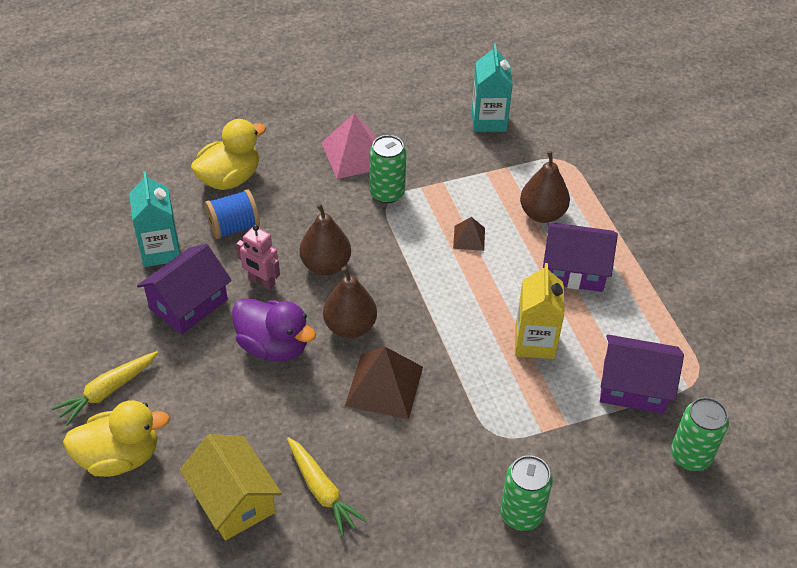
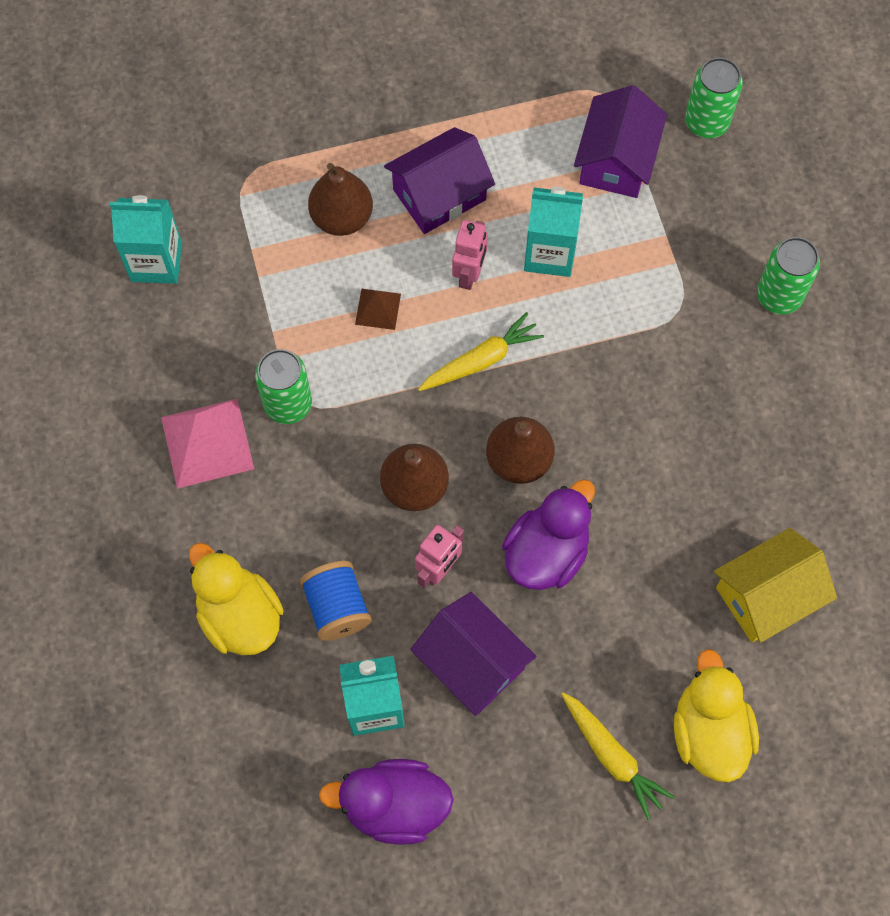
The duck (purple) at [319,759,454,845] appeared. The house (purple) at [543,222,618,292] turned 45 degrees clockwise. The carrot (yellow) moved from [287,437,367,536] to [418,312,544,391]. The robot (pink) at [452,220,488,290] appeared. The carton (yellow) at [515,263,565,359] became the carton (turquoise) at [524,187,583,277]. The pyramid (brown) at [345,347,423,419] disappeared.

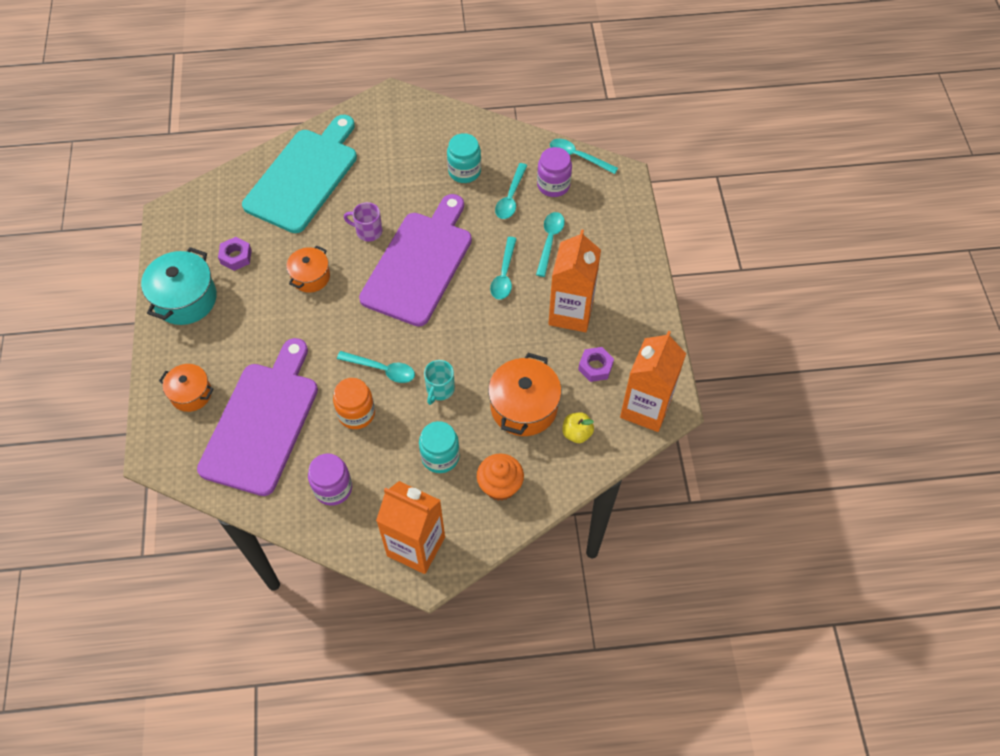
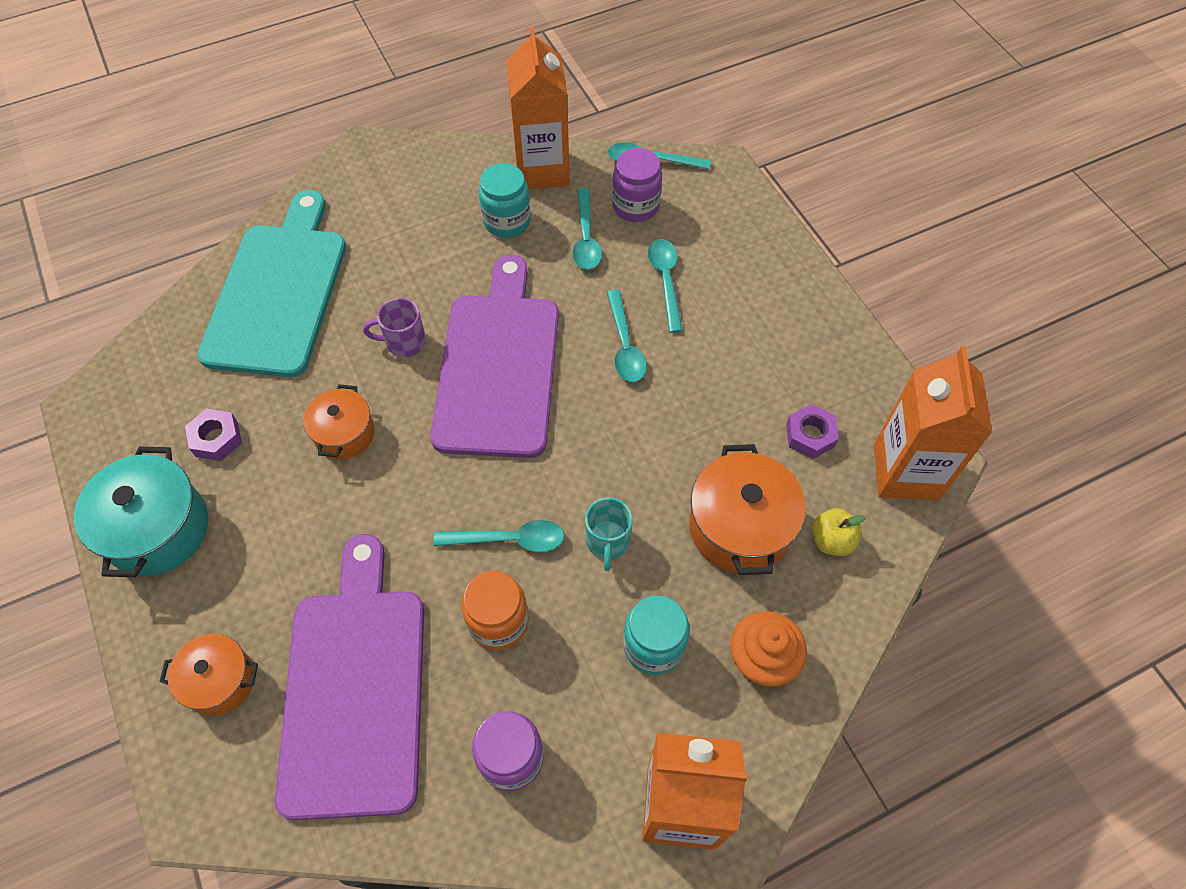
The carton (orange) moved from [548,229,601,332] to [506,26,570,190].

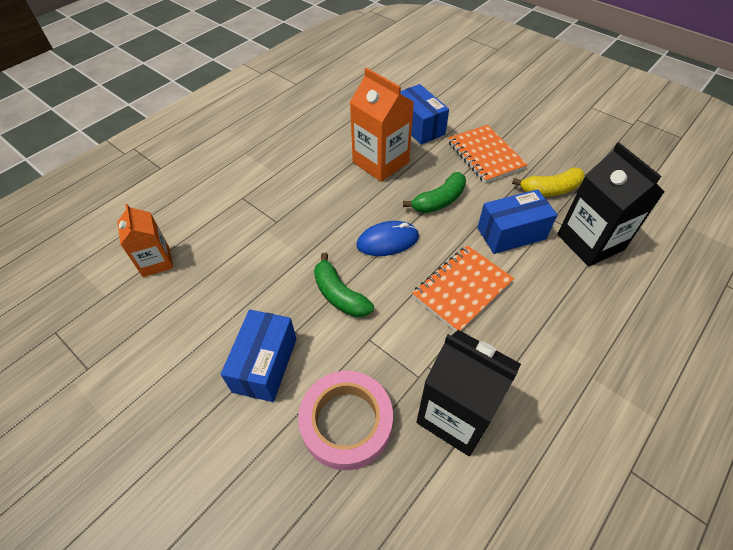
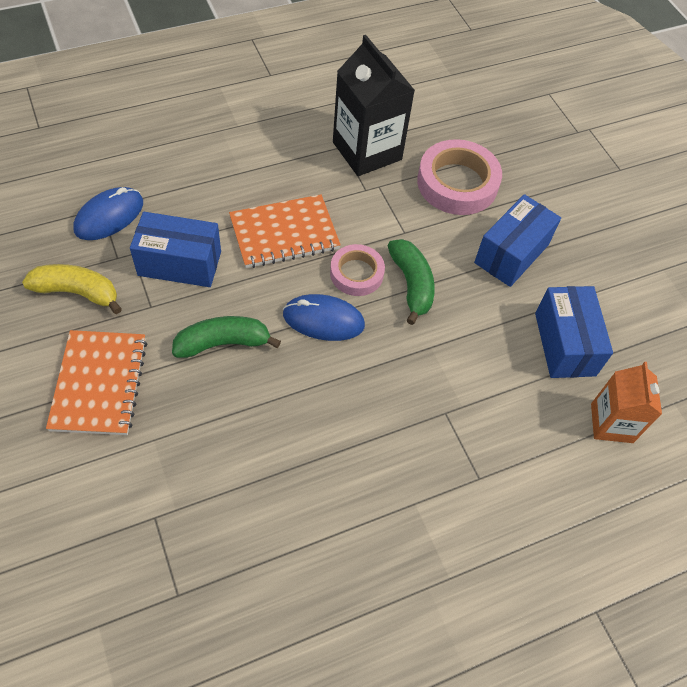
The carton (black) at [557,142,664,267] was replaced by the mouse (blue) at [74,187,143,240]. The tape (pink) at [330,244,385,296] appeared. The box (blue) moved from [401,84,449,145] to [535,286,613,378]. The carton (orange) at [350,68,414,182] disappeared.

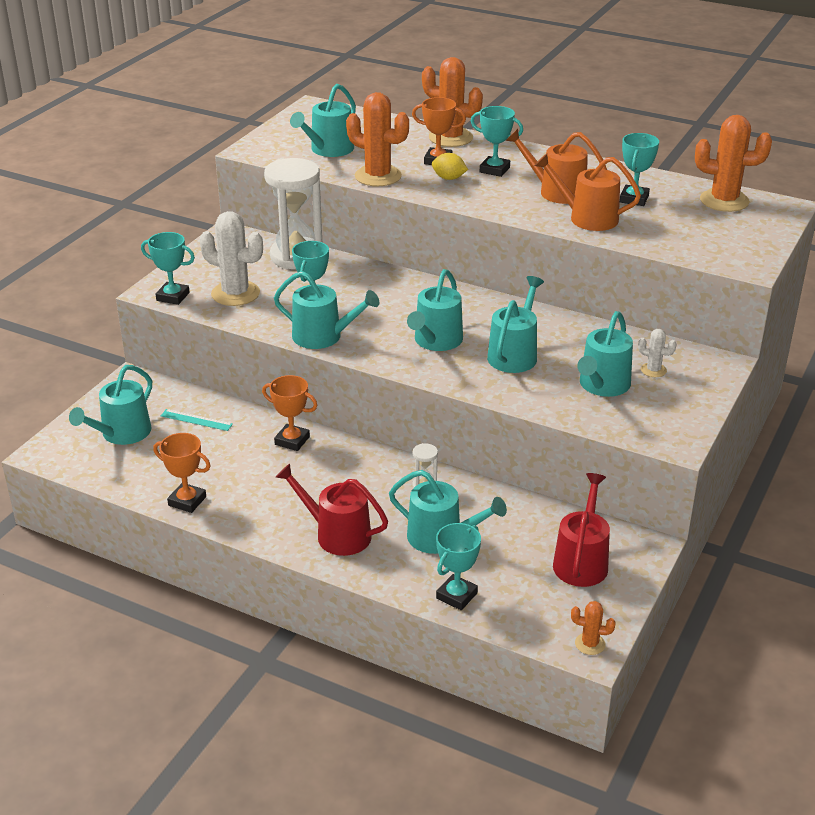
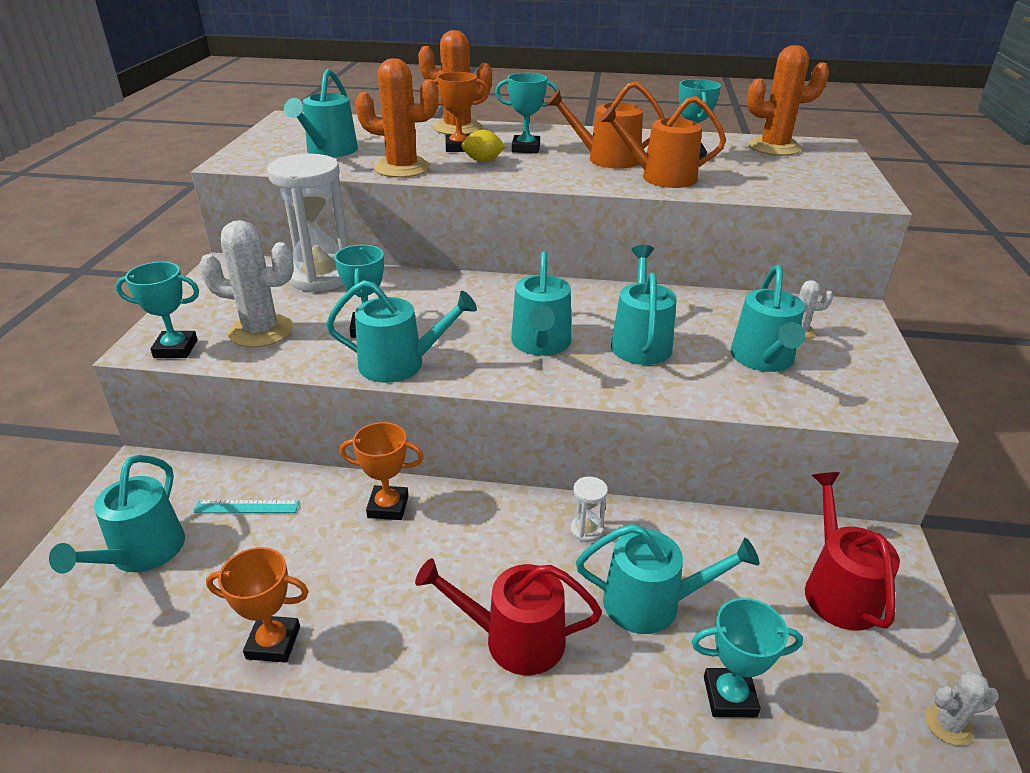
The trophy (turquoise) at [436,523,481,610] turned 75 degrees clockwise. The cactus (orange) at [571,601,616,655] became the cactus (white) at [925,671,999,746].

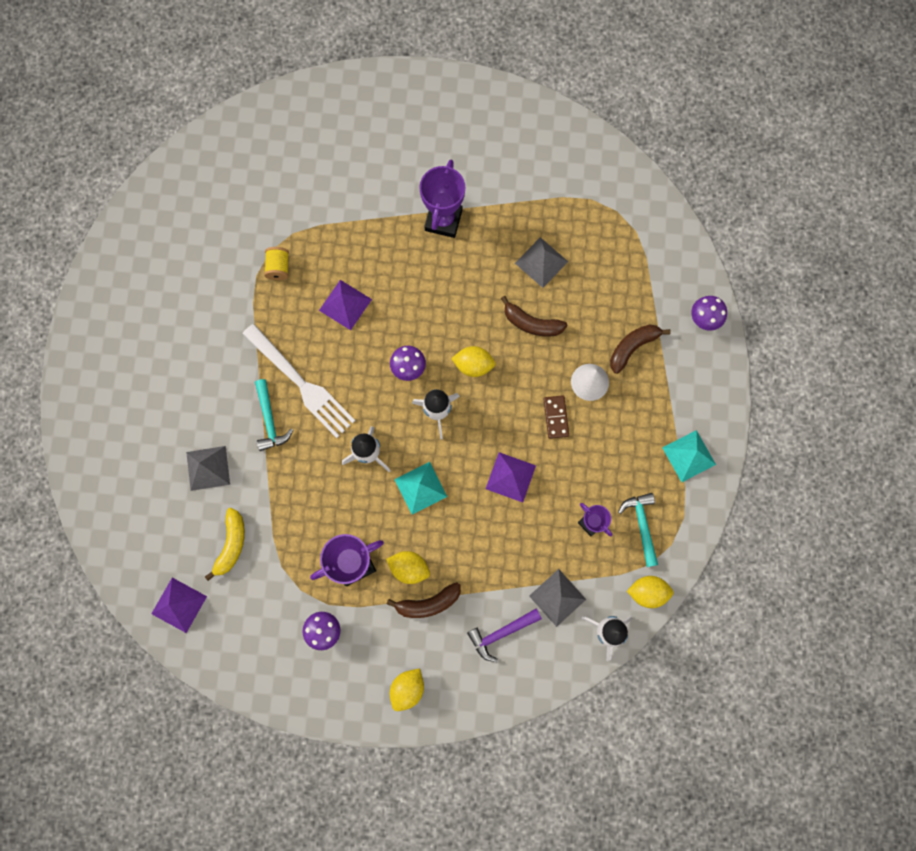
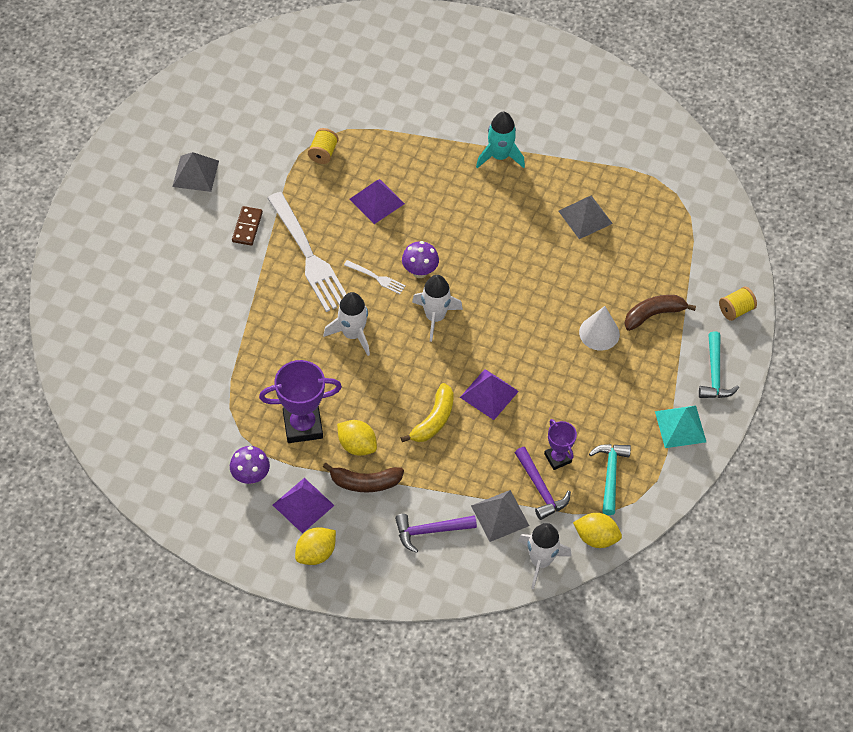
The pyramid (grey) moved from [186,446,230,491] to [172,152,219,192]. The domino (brown) moved from [544,395,569,439] to [232,206,263,246]. The pyramid (purple) moved from [151,578,207,633] to [273,478,335,533]. The fork (white) at [344,260,406,294] appeared. The banana (yellow) moved from [205,508,245,581] to [401,383,454,442]. The trophy (purple) at [419,160,465,238] was replaced by the rocket (turquoise) at [476,112,525,168]. The hammer (purple) at [515,447,571,520] appeared. The hammer (turquoise) moved from [255,379,293,451] to [699,331,739,398]. The mushroom (purple) at [691,296,727,331] was replaced by the spool (yellow) at [719,286,757,321]. The pyramid (turquoise) at [394,462,447,514] disappeared. The lemon (yellow) at [451,346,496,377] disappeared. The banana (brown) at [501,296,567,336] disappeared.

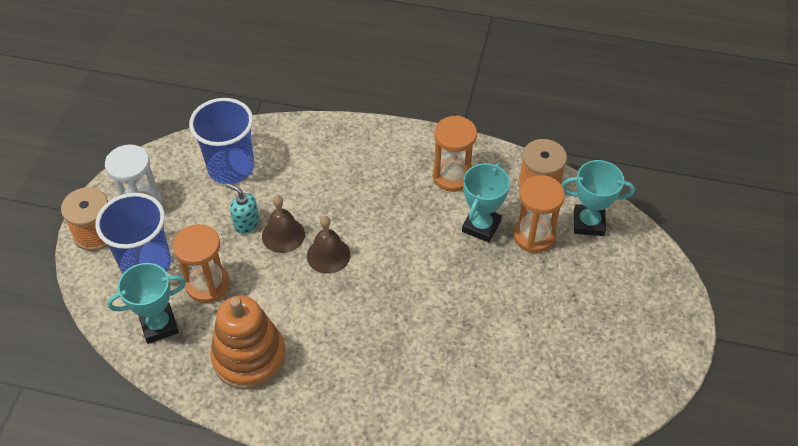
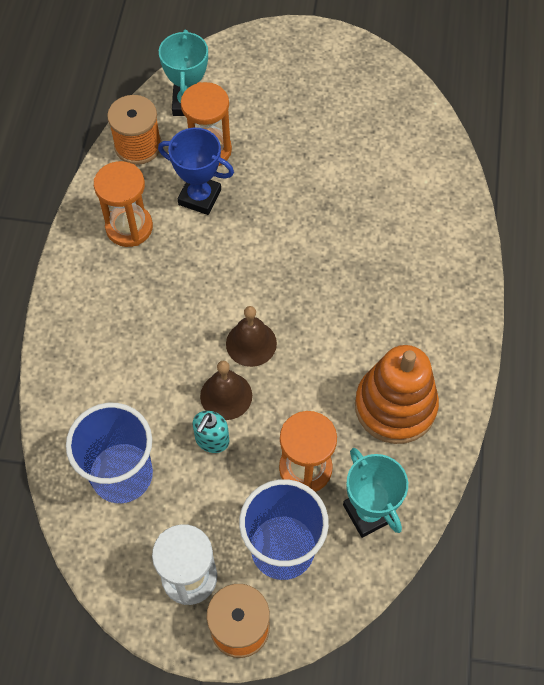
The trophy (turquoise) at [462,163,510,242] became the trophy (blue) at [158,128,234,215].

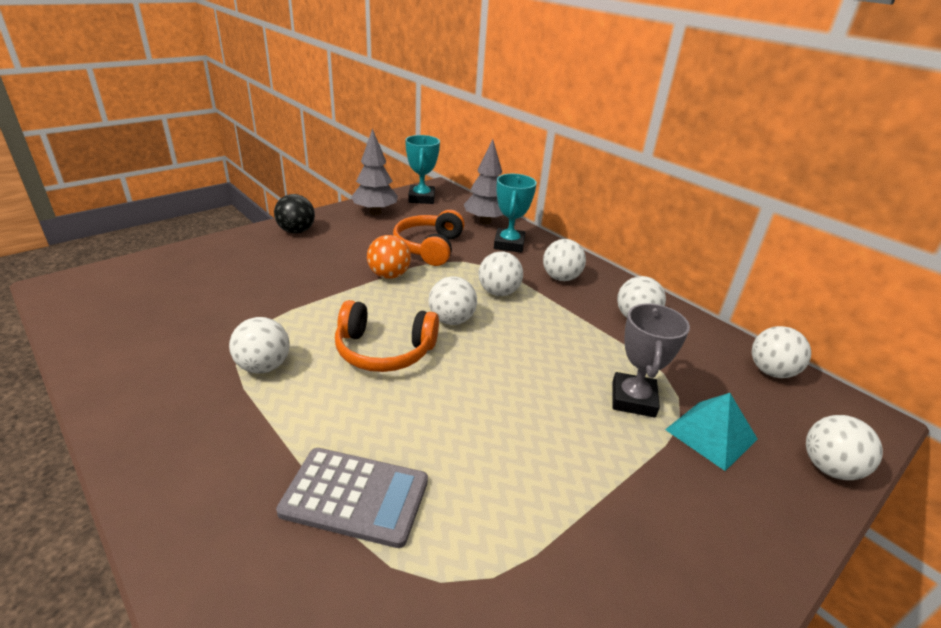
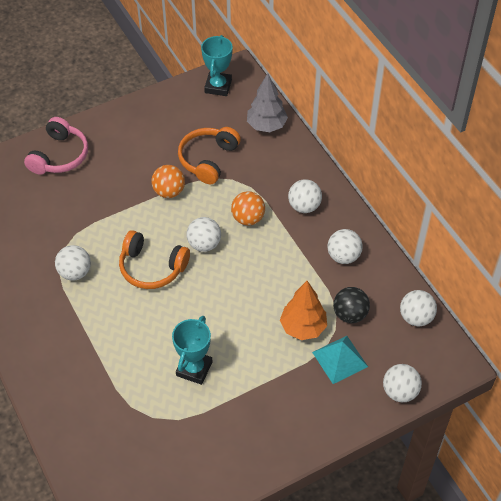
The headphones (pink) at [24,117,88,175] appeared. The trophy (turquoise) moved from [494,174,537,253] to [172,316,212,385]. The ball (white) at [479,251,523,296] became the ball (orange) at [231,191,265,225]. The trophy (grey) at [612,303,690,418] was replaced by the tree (orange) at [280,281,327,340]. The ball (black) moved from [274,194,315,234] to [333,287,370,323]. The calculator (grey) at [276,448,428,548] disappeared. The tree (grey) at [351,128,398,215] disappeared.

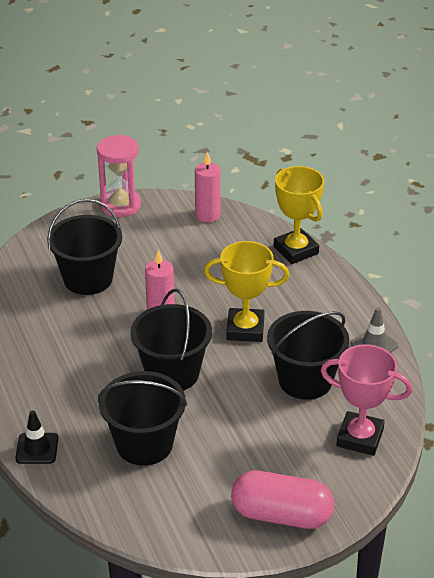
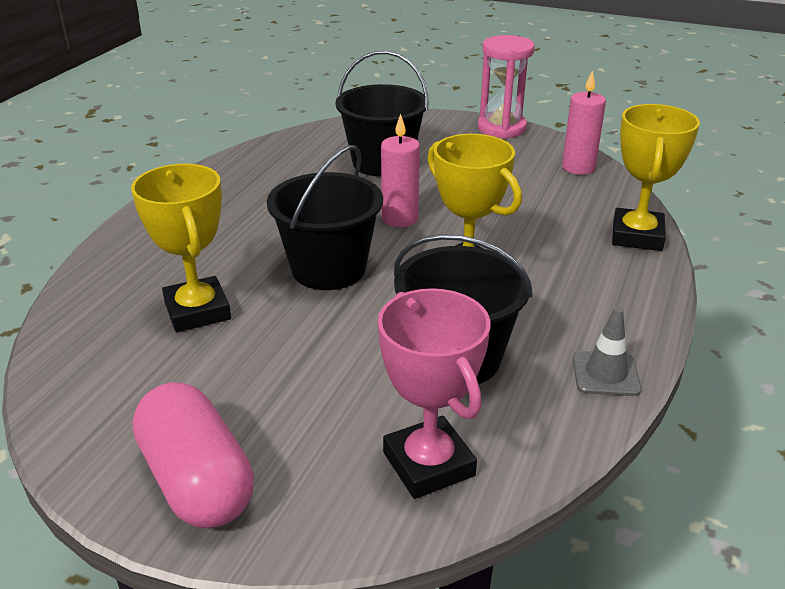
The bucket (black) at [98,371,187,466] was replaced by the trophy (yellow) at [131,164,231,332]. The traffic cone (black) at [15,410,58,464] disappeared.

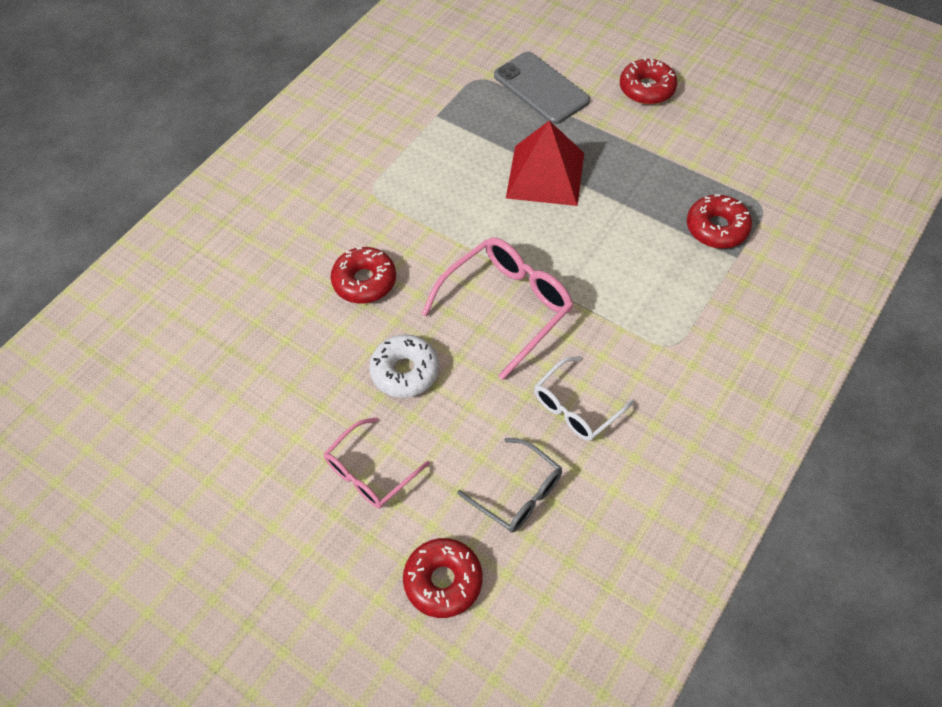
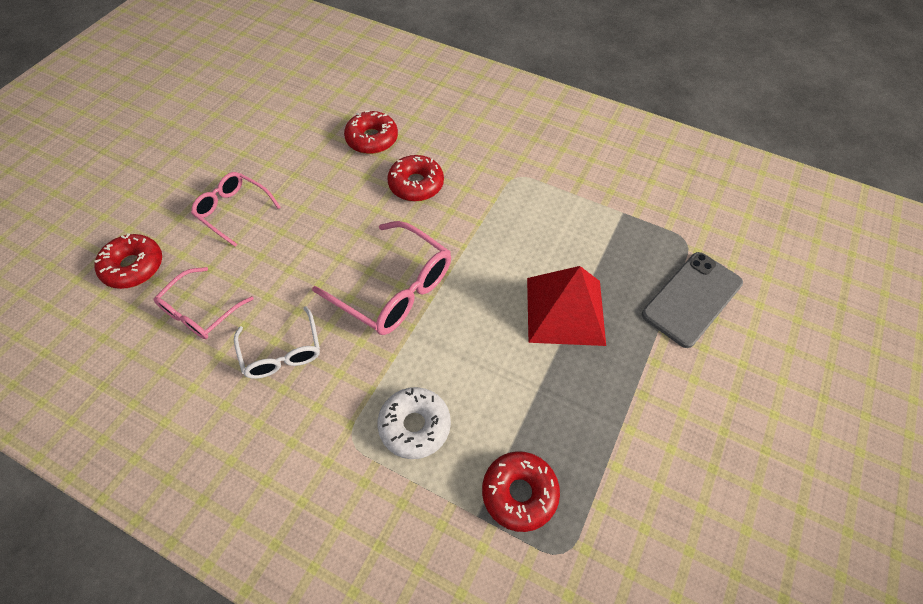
The glasses (grey) at [457,438,562,533] became the glasses (pink) at [153,267,254,339]. The glasses (white) at [534,356,634,441] turned 150 degrees counterclockwise. The donut (red) moved from [620,57,677,105] to [344,110,398,154]. The donut (white) moved from [369,335,439,398] to [377,387,451,459].

